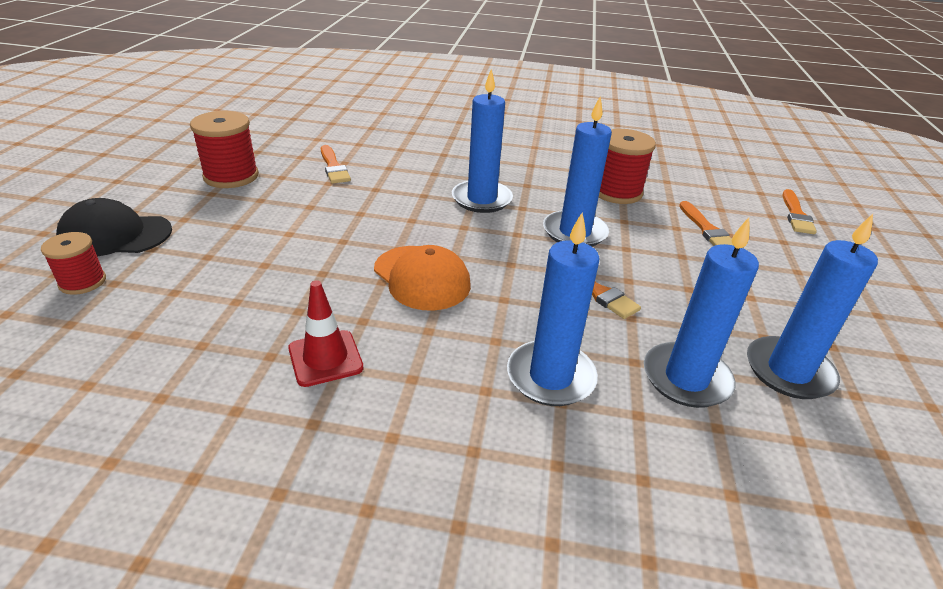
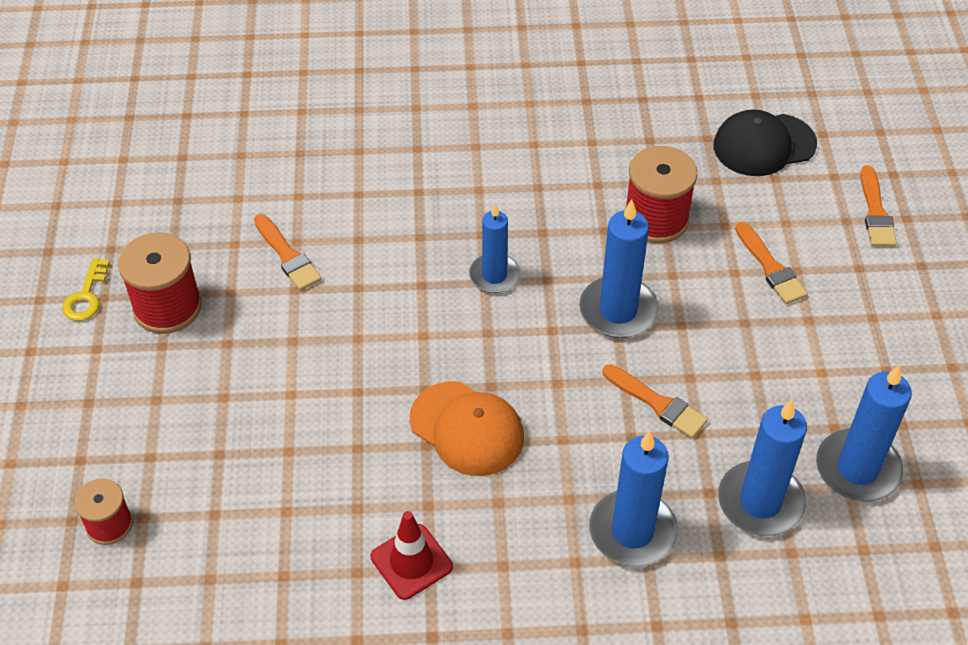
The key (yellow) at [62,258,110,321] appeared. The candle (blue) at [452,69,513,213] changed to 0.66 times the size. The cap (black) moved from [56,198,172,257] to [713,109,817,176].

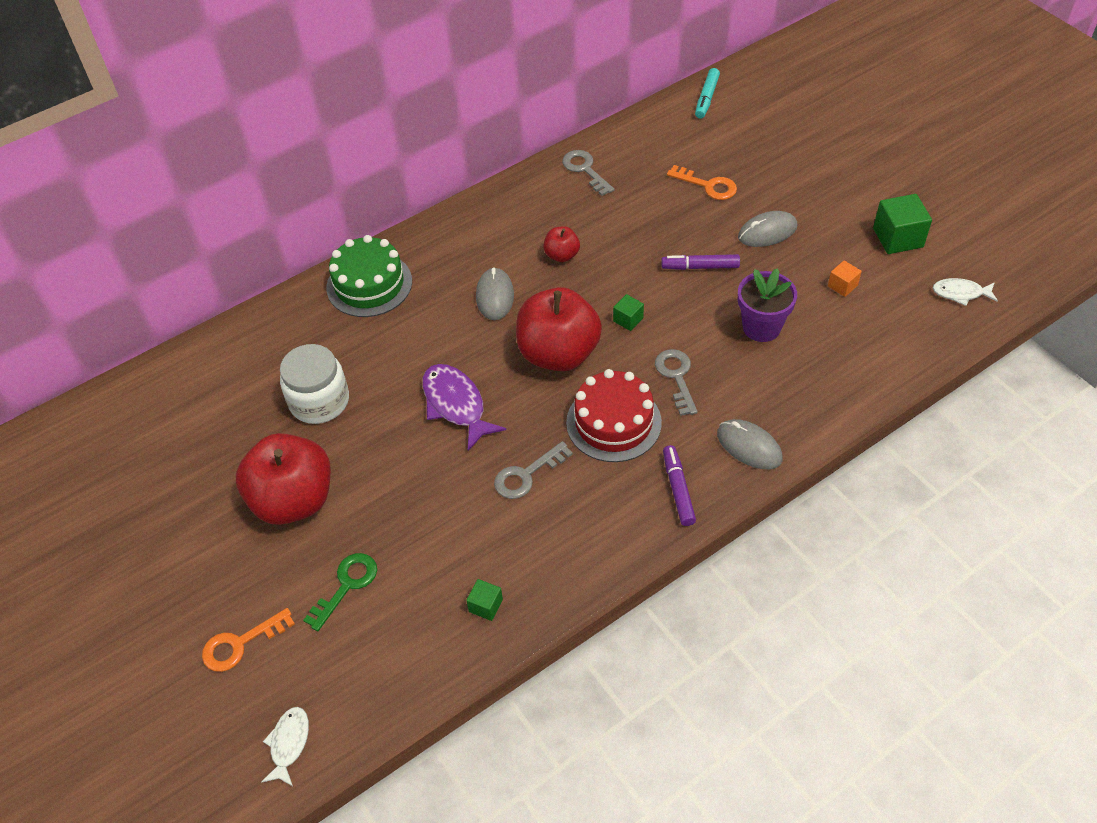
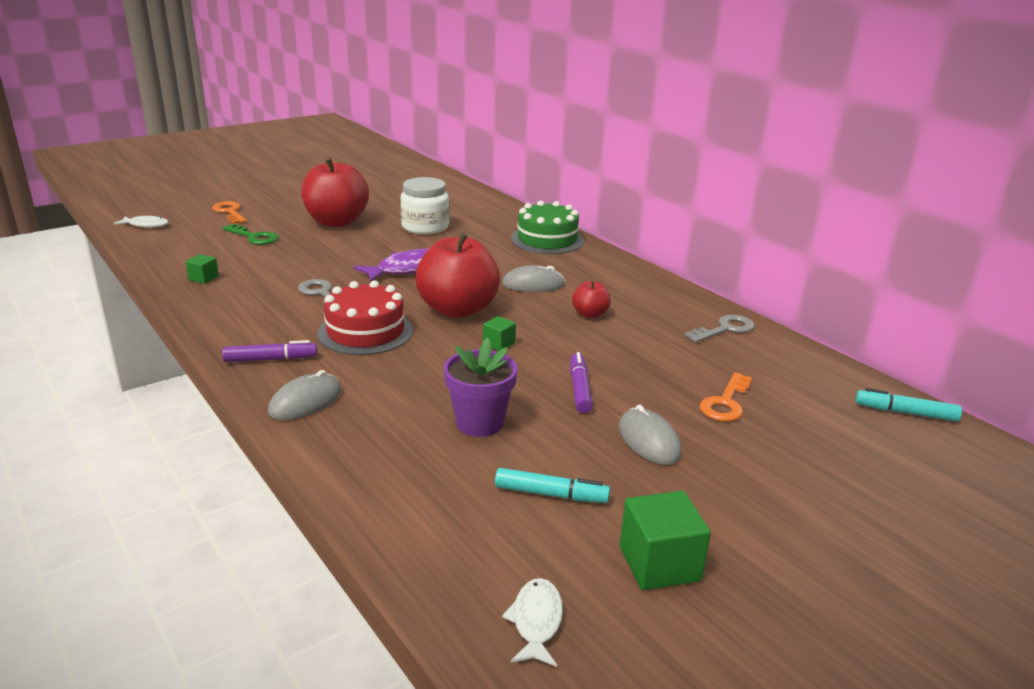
The cube (orange) at [828,260,862,297] was replaced by the marker (turquoise) at [495,468,610,503]. The key (grey) at [655,349,698,416] disappeared.

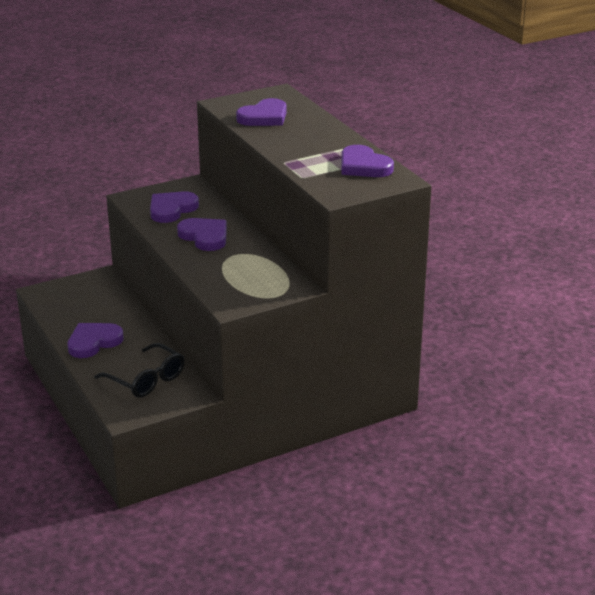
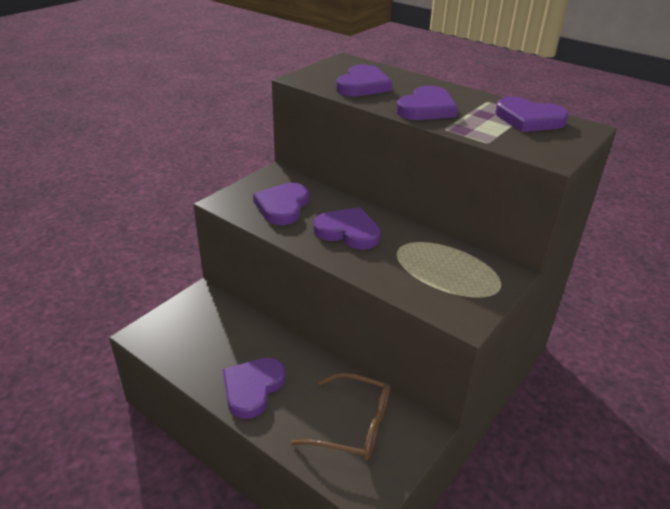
The glasses (black) at [94,343,185,398] became the glasses (brown) at [291,372,390,460]. The heart (purple) at [396,85,458,120] appeared.

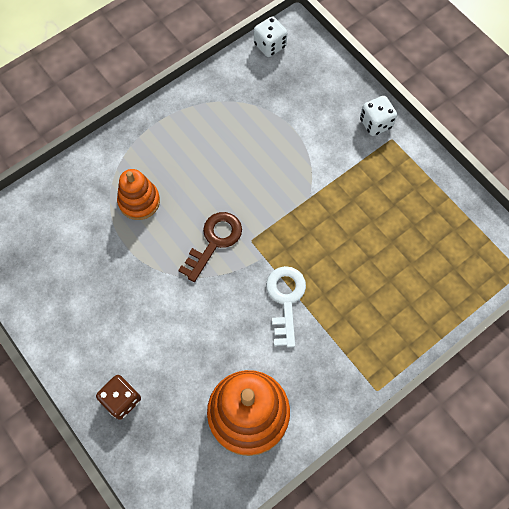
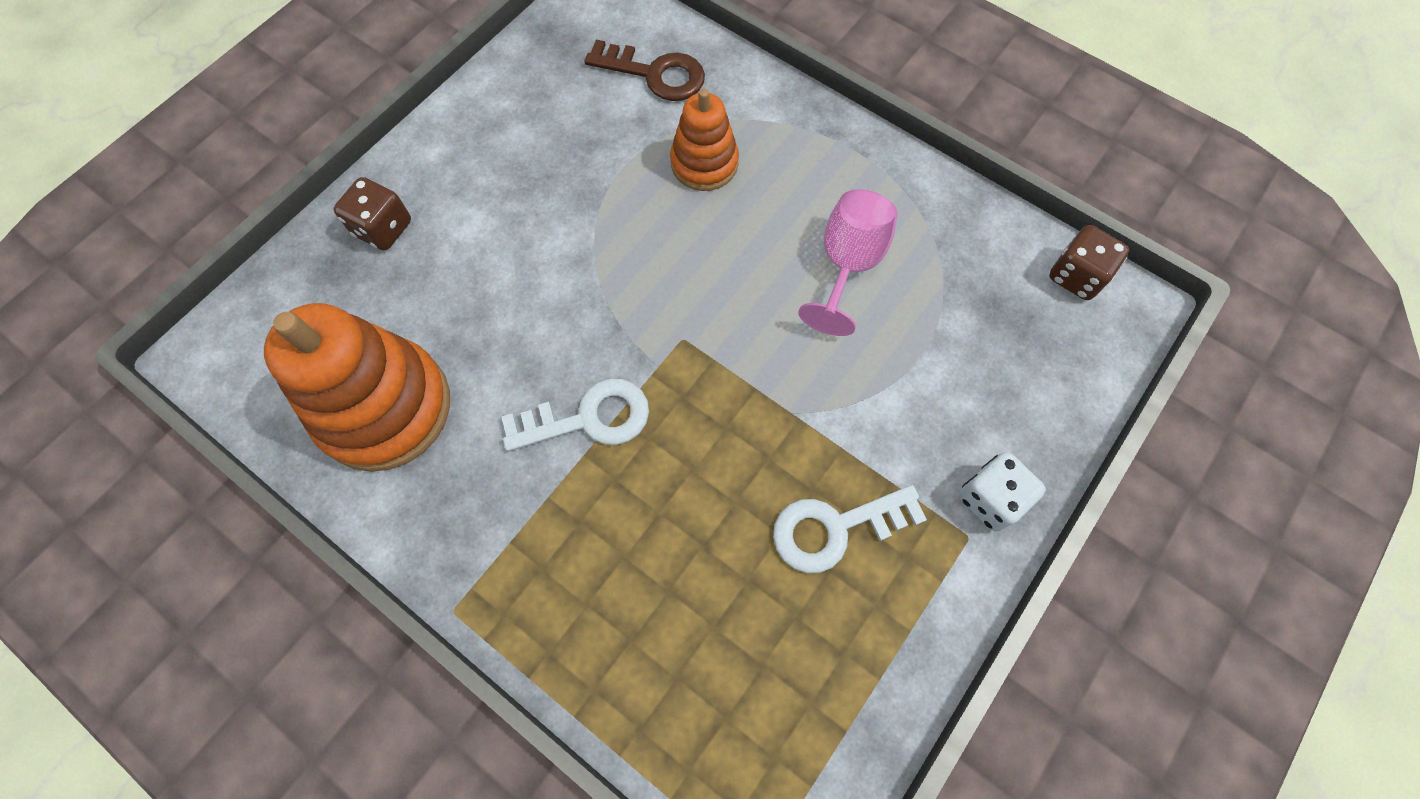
The key (brown) moved from [178,212,242,282] to [585,40,705,101]. The key (white) at [773,485,927,573] appeared. The goblet (pink) at [798,189,897,336] appeared. The dice (white) at [254,17,287,57] became the dice (brown) at [1049,225,1129,300].

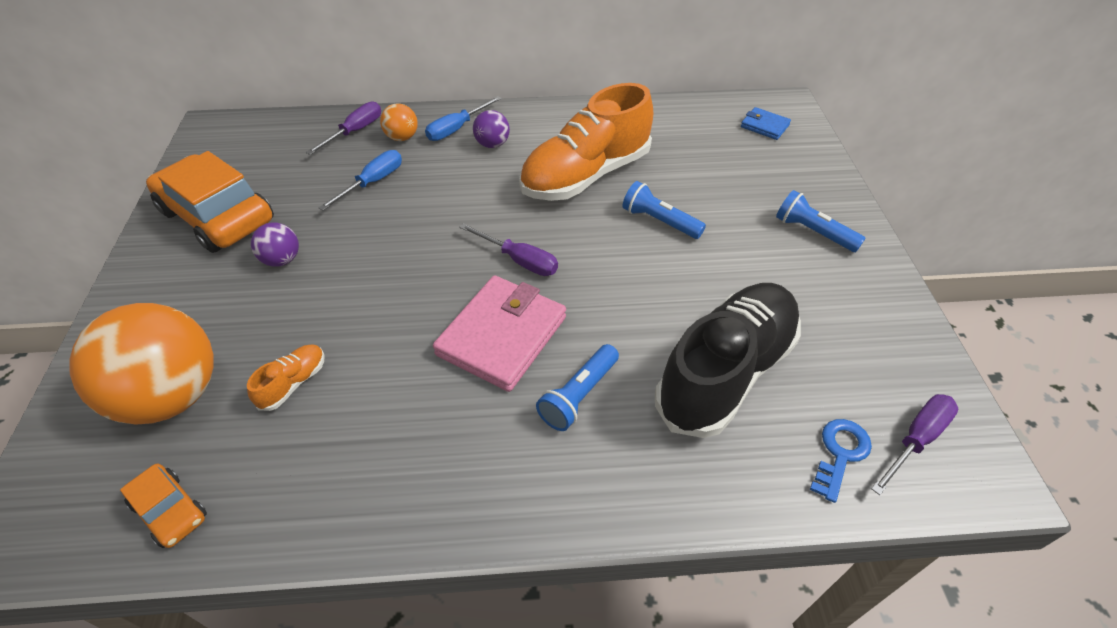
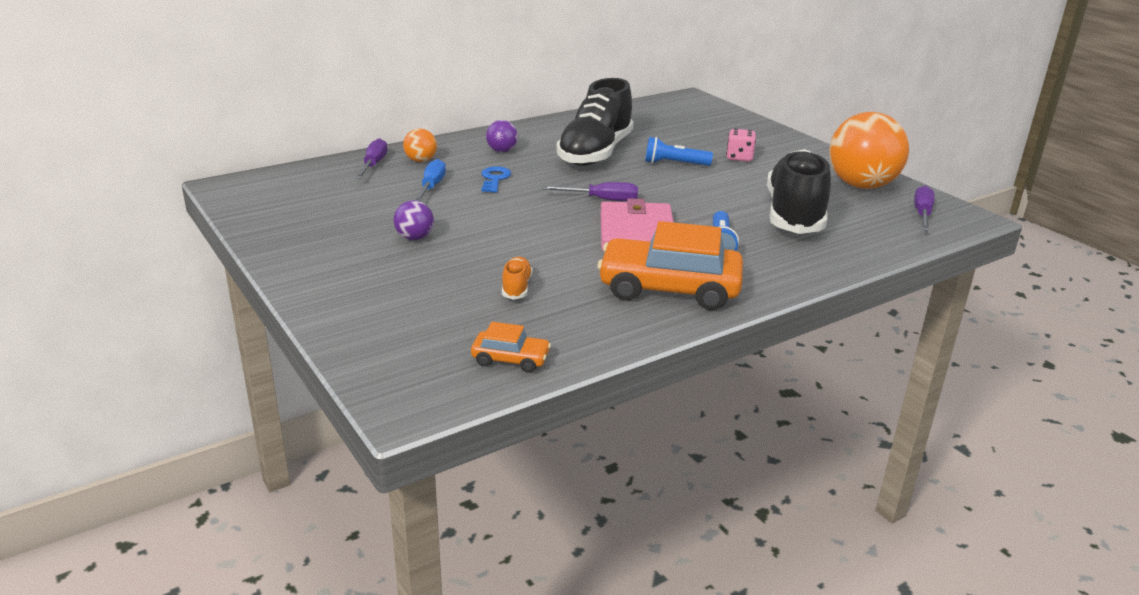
The key (blue) moved from [810,419,872,503] to [481,166,511,192]. The shoe (orange) at [519,83,653,201] became the shoe (black) at [557,78,634,166]. The car (orange) moved from [146,151,274,253] to [597,221,743,310]. The dice (pink) at [726,129,756,162] appeared. The ball (orange) moved from [69,303,214,425] to [829,112,909,189]. The screwdriver (blue) at [425,96,502,141] disappeared. The wallet (blue) at [741,107,791,140] disappeared. The flashlight (blue) at [776,190,866,252] disappeared.

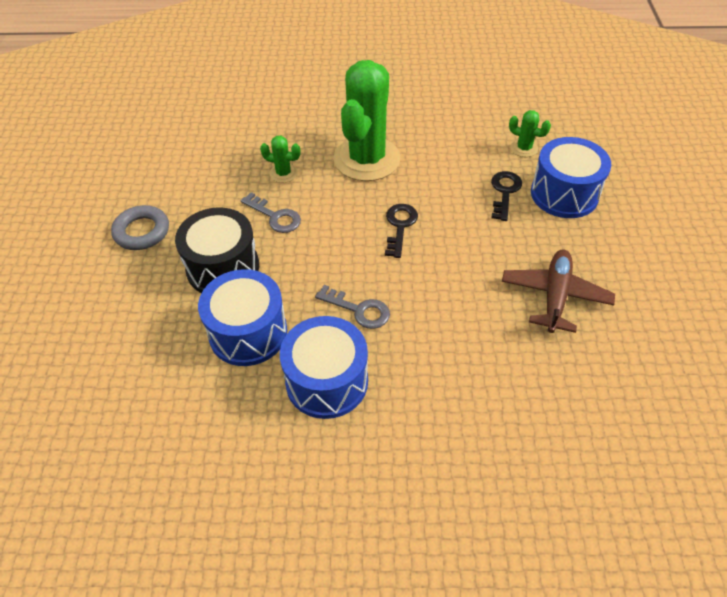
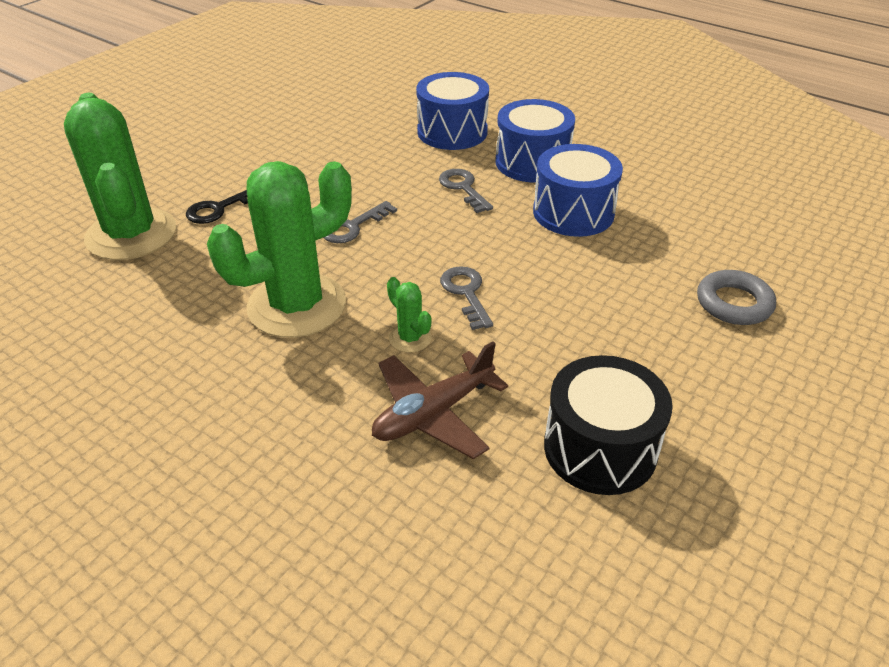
The cactus (green) at [509,110,551,157] changed to 2.41 times the size. The key (black) at [385,204,418,258] became the key (grey) at [323,201,397,243]. The plane (brown) moved from [502,250,615,333] to [372,341,508,459]. The drum (blue) moved from [531,137,611,218] to [416,72,489,150]. The drum (black) moved from [175,207,259,293] to [544,355,673,495]. The ring (grey) moved from [111,205,169,250] to [697,270,776,325].

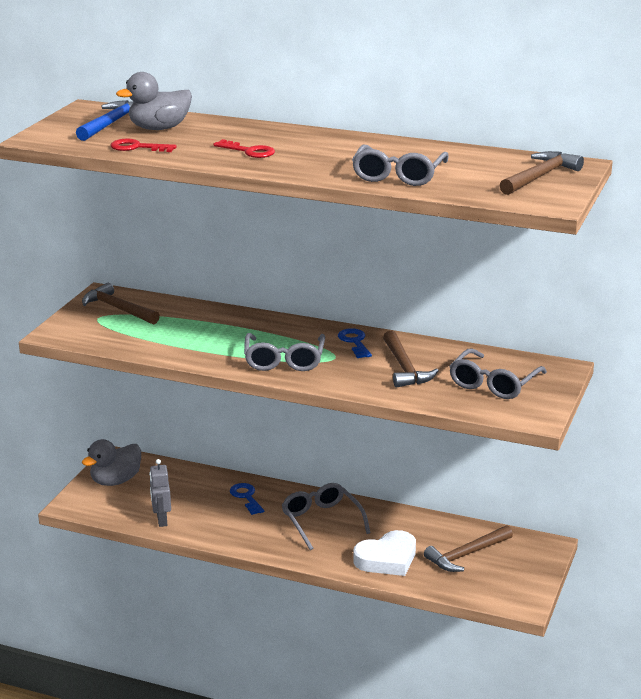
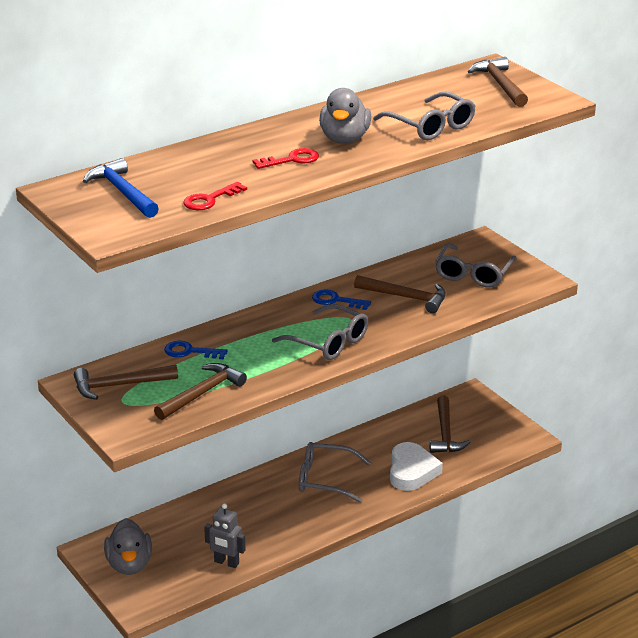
The hammer (brown) at [154,363,247,420] appeared. The key (blue) moved from [230,483,264,515] to [164,341,228,359]. The duck (grey) moved from [116,72,192,130] to [319,88,371,144]. The glasses (grey) at [449,349,547,399] turned 45 degrees clockwise.

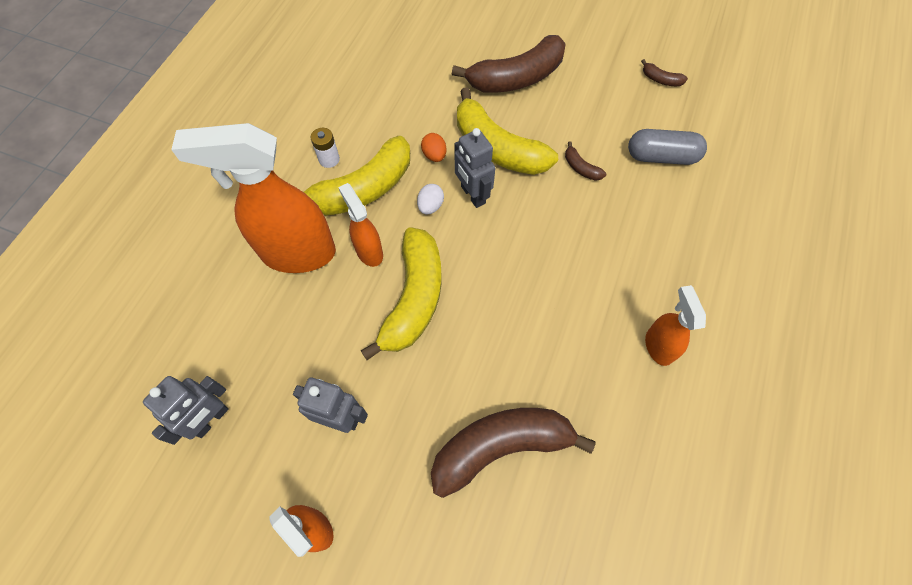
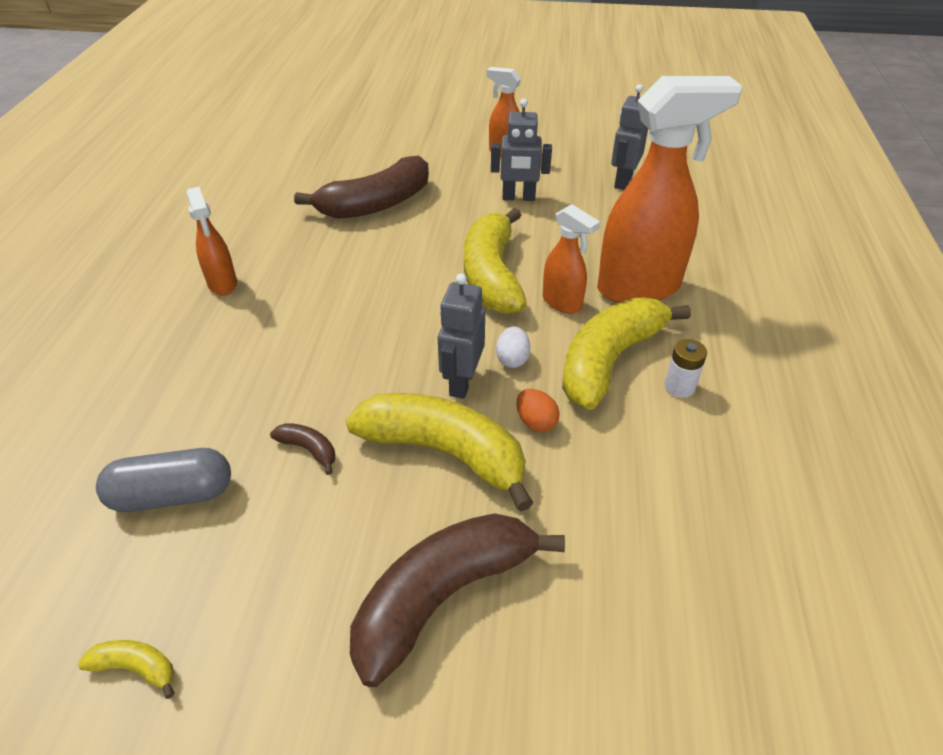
The banana (brown) at [641,59,688,86] became the banana (yellow) at [78,640,174,699]. The robot (grey) at [454,128,495,208] turned 120 degrees counterclockwise.

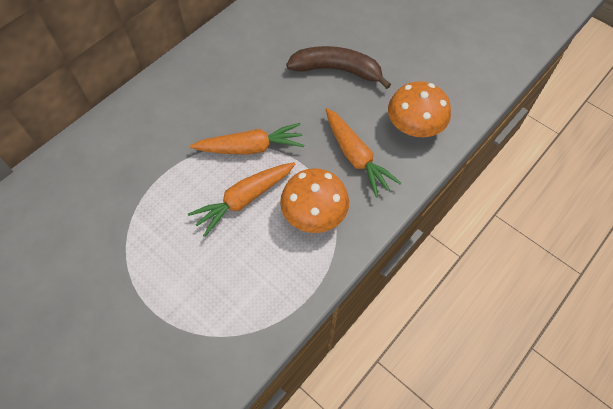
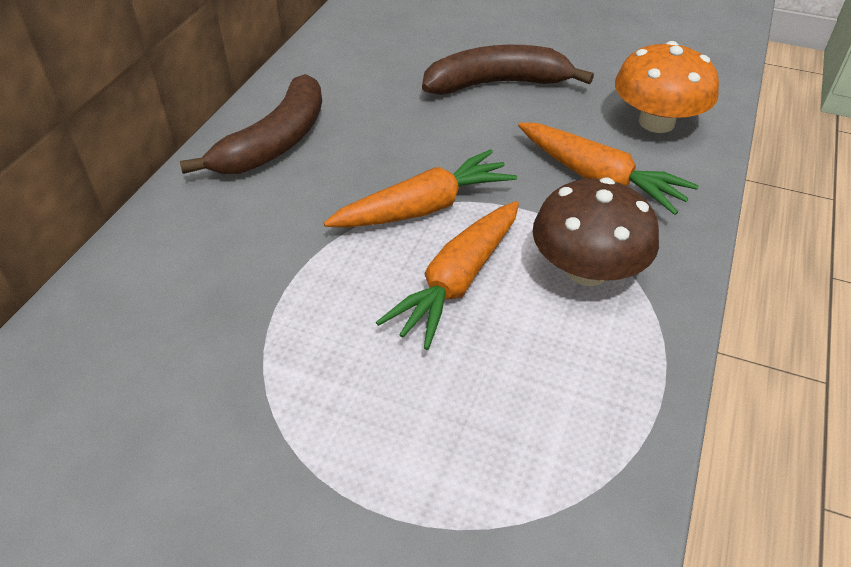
The banana (brown) at [180,74,322,174] appeared. The mushroom (orange) at [280,168,349,233] became the mushroom (brown) at [533,178,659,286].

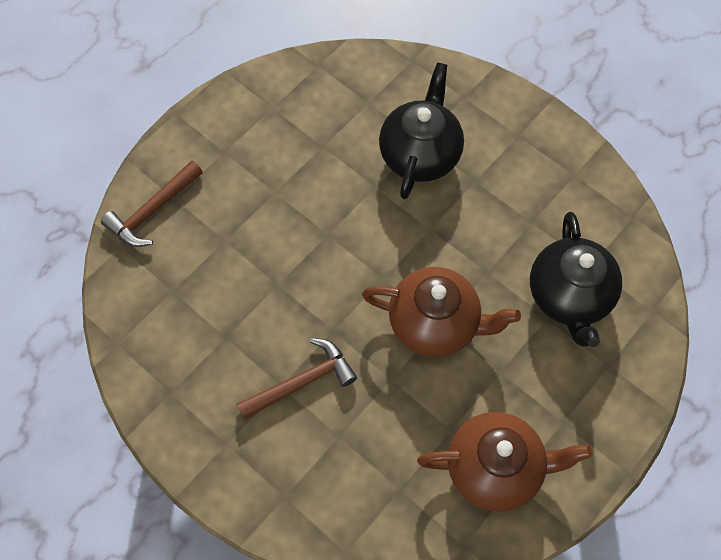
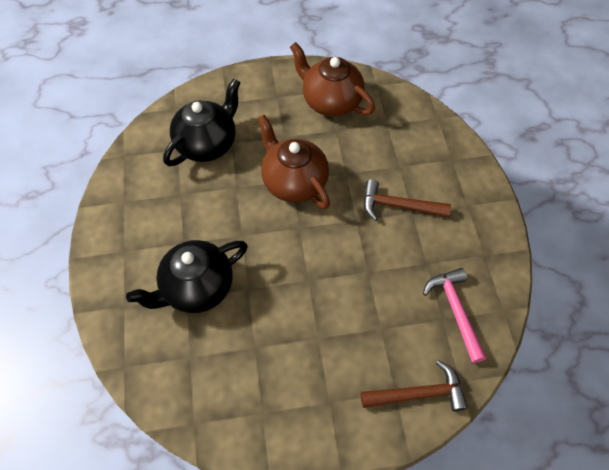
The hammer (pink) at [423,268,486,363] appeared.

